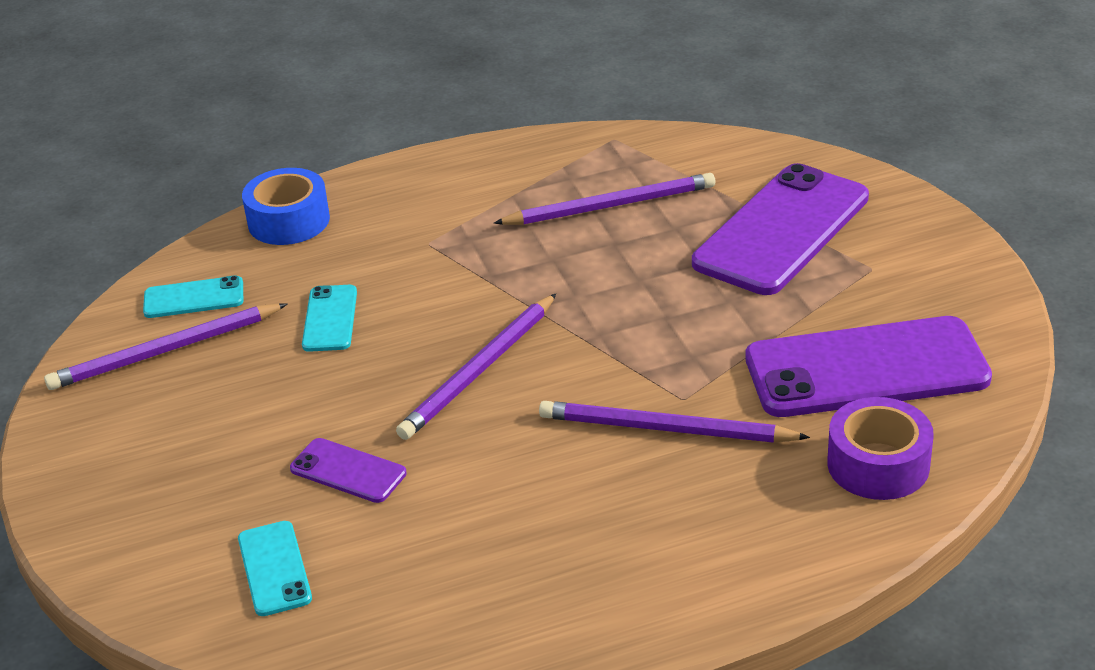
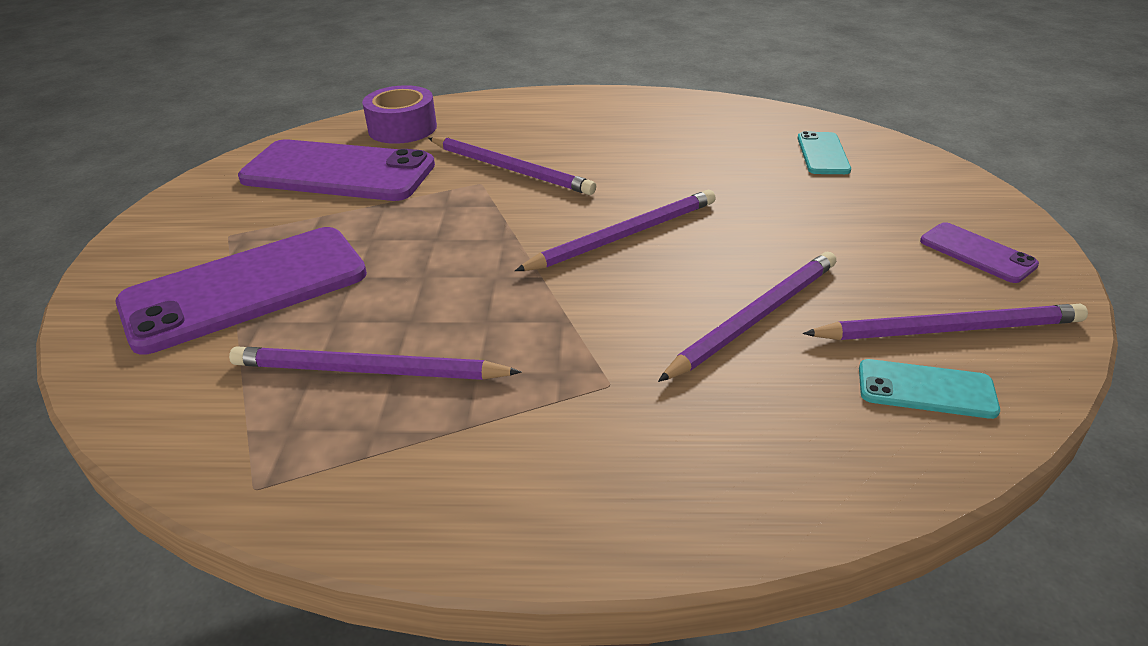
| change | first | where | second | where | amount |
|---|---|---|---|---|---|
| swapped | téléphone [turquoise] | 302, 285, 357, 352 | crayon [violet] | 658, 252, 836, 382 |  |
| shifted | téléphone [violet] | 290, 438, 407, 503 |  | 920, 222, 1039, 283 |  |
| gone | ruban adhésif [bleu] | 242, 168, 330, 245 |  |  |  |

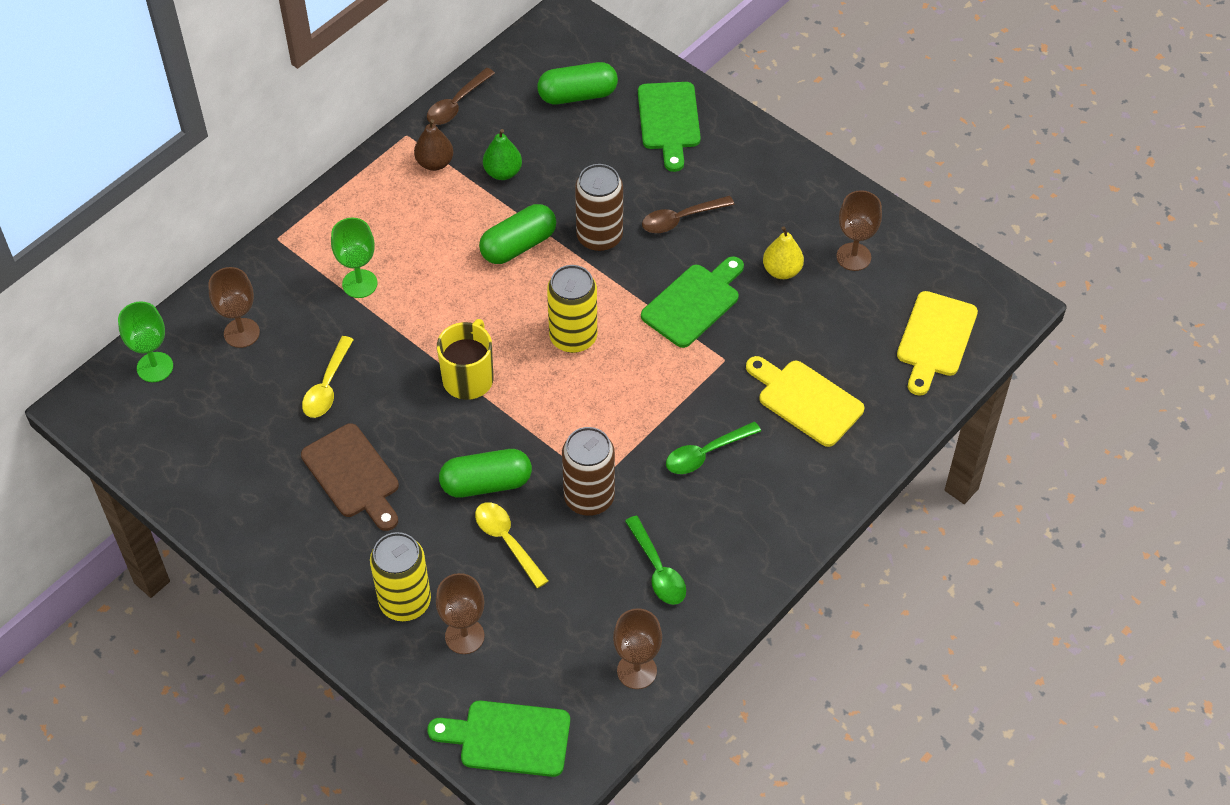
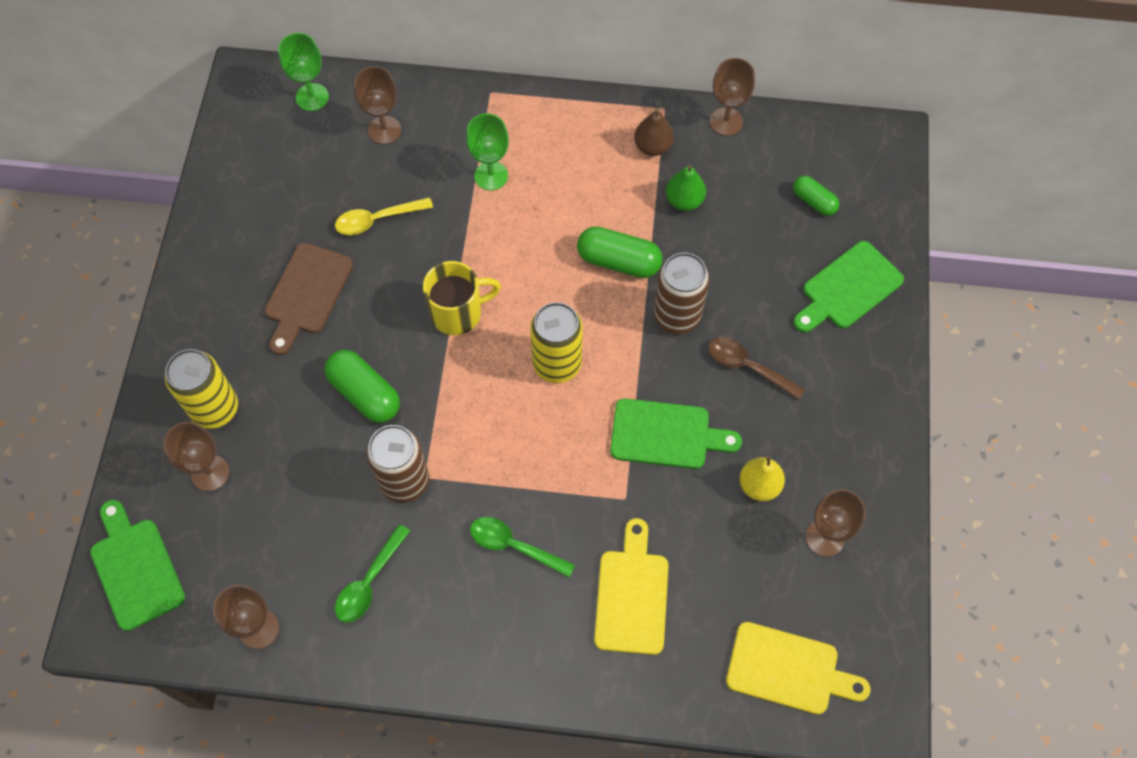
| change | first | where | second | where | amount |
|---|---|---|---|---|---|
| swapped | cuillère [marron] | 427, 68, 495, 125 | verre à pied [marron] | 710, 58, 755, 136 |  |
| rotated | planche à découper [jaune] | 897, 291, 978, 396 |  | 726, 622, 870, 714 | 150 degrees counterclockwise |
| scaled | gélule [vert] | 537, 62, 618, 104 |  | 793, 176, 839, 216 | x0.61 |
| gone | cuillère [jaune] | 475, 502, 549, 588 |  |  |  |

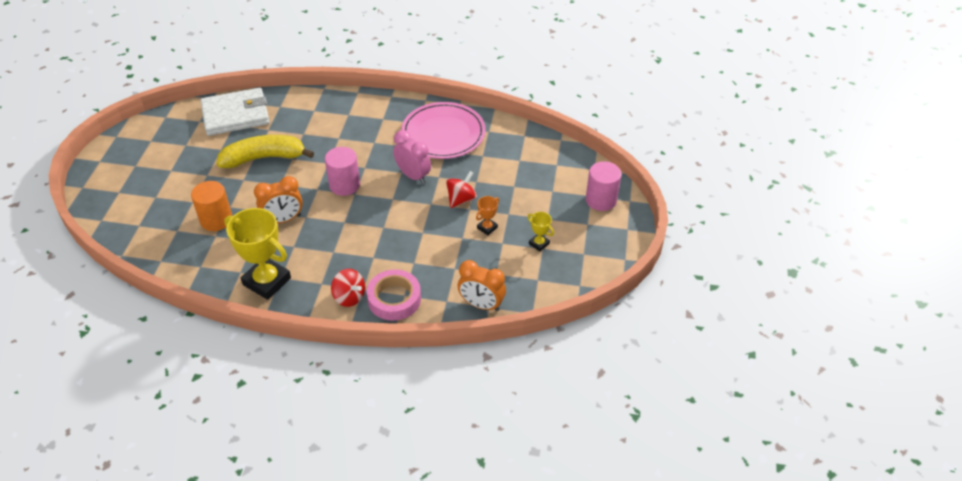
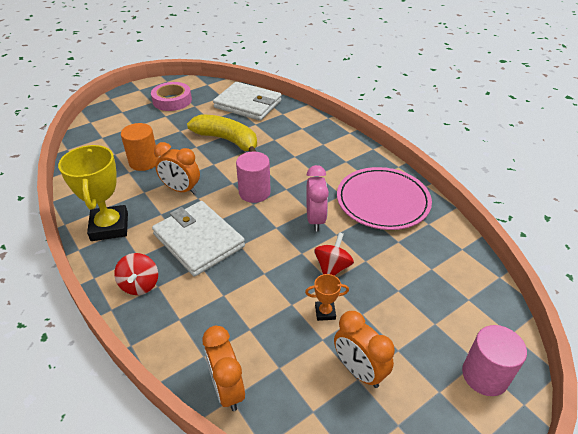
| change | first | where | second | where | amount |
|---|---|---|---|---|---|
| shifted | ruban adhésif [rose] | 367, 269, 421, 321 |  | 151, 82, 192, 111 |  |
| new |  |  | portefeuille [blanc] | 152, 201, 245, 277 |  |
| rotated | toupie [rouge] | 446, 171, 477, 208 |  | 314, 232, 354, 276 | 60 degrees counterclockwise |
| swapped | trophée [jaune] | 528, 212, 554, 252 | réveil [orange] | 334, 311, 395, 388 |  |

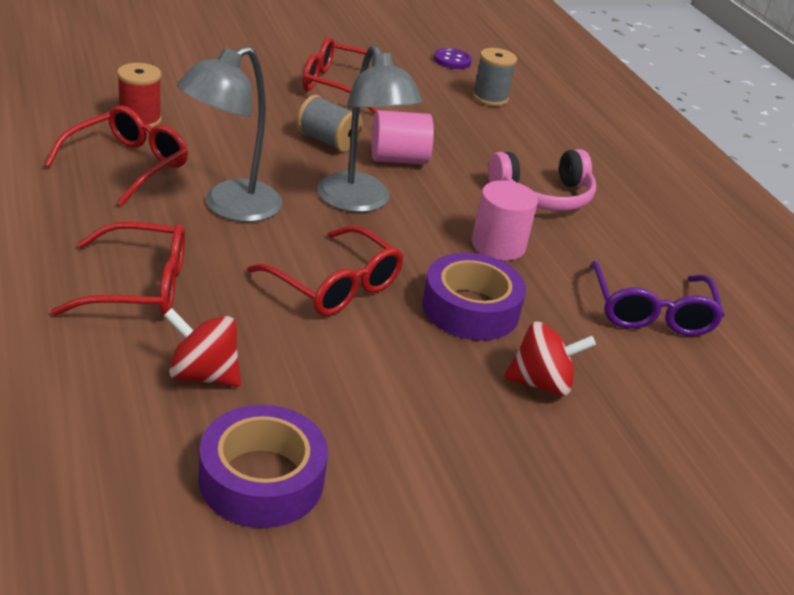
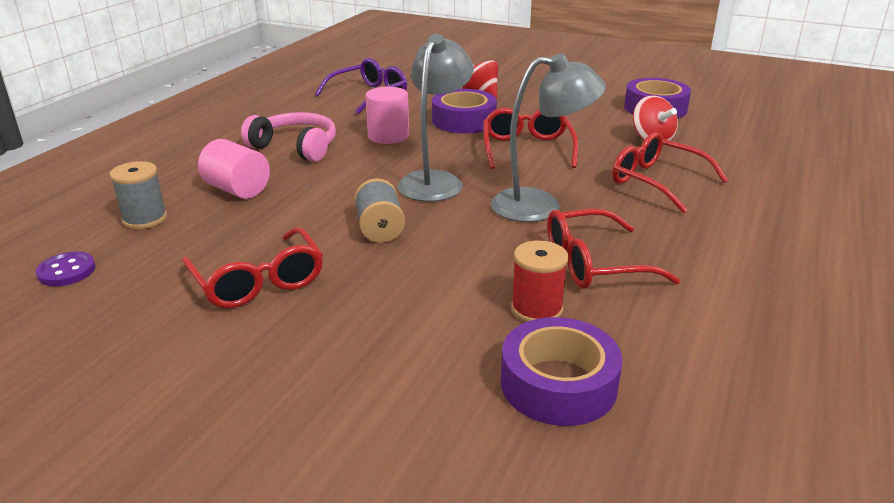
| change | first | where | second | where | amount |
|---|---|---|---|---|---|
| shifted | cylindre [rose] | 371, 110, 434, 164 |  | 198, 139, 270, 199 |  |
| new |  |  | ruban adhésif [violet] | 501, 317, 622, 426 |  |

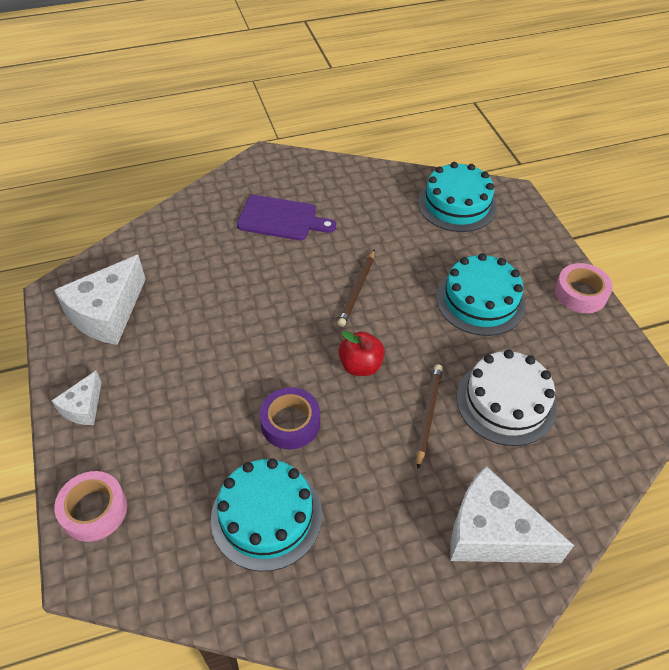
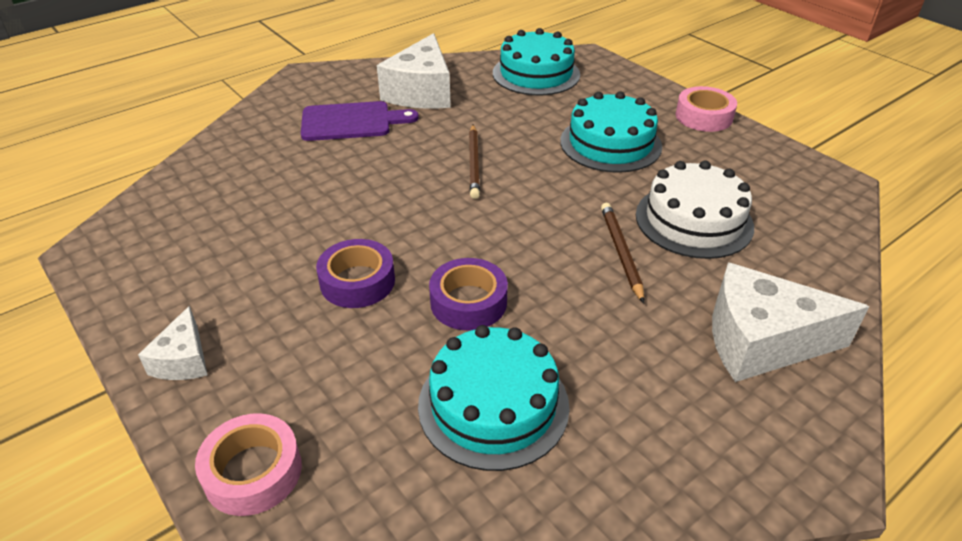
| change | first | where | second | where | amount |
|---|---|---|---|---|---|
| new |  |  | ruban adhésif [violet] | 316, 239, 395, 308 |  |
| shifted | fromage [blanc] | 54, 255, 146, 345 |  | 377, 33, 451, 109 |  |
| gone | pomme [rouge] | 338, 331, 385, 376 |  |  |  |

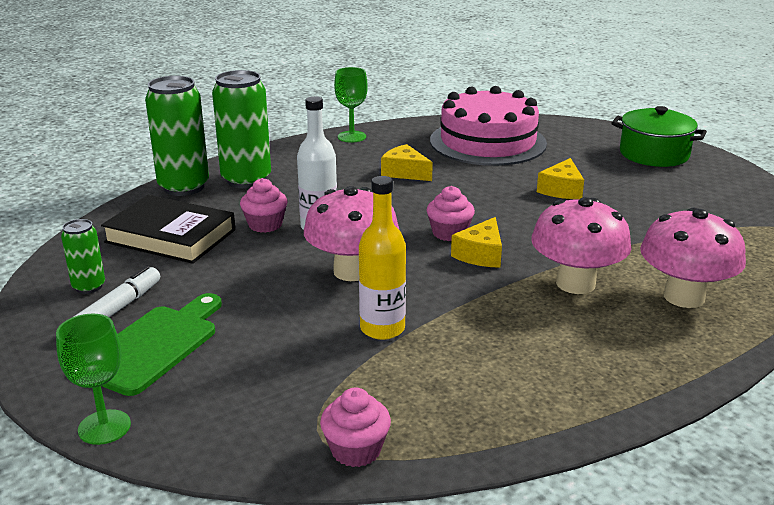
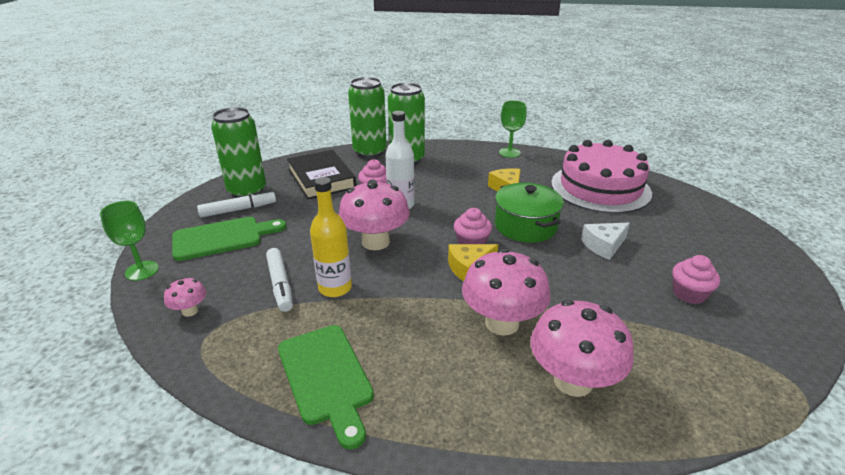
| change | first | where | second | where | amount |
|---|---|---|---|---|---|
| new |  |  | champignon [rose] | 164, 278, 206, 317 |  |
| scaled | canette [vert] | 61, 219, 105, 294 |  | 211, 107, 266, 198 | x1.92 |
| new |  |  | feutre [blanc] | 266, 248, 293, 312 |  |
| new |  |  | planche à découper [vert] | 278, 325, 374, 449 |  |
| shifted | marmite [vert] | 611, 106, 707, 167 |  | 495, 183, 564, 243 |  |
| repainted | fromage [jaune] | 537, 158, 584, 199 | fromage [blanc] | 581, 223, 630, 260 |  |
| shifted | muffin [rose] | 320, 388, 391, 467 |  | 672, 255, 720, 304 |  |

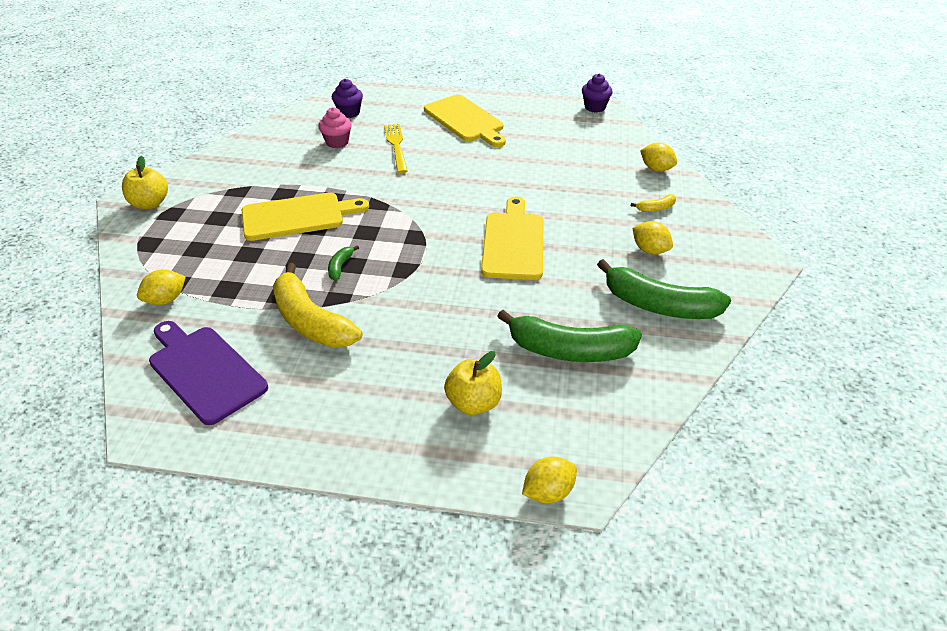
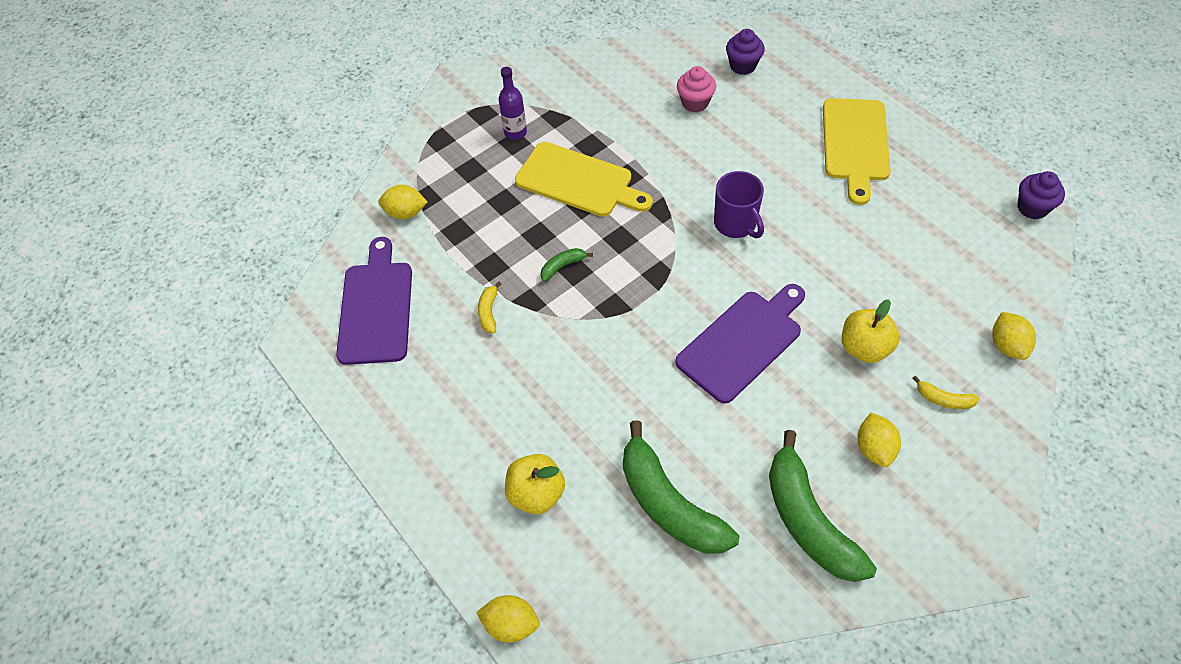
| change | first | where | second | where | amount |
|---|---|---|---|---|---|
| scaled | banane [jaune] | 273, 263, 362, 348 |  | 478, 282, 501, 333 | x0.42 |
| new |  |  | bouteille [violet] | 499, 67, 527, 140 |  |
| repainted | planche à découper [jaune] | 481, 197, 544, 280 | planche à découper [violet] | 675, 284, 805, 404 |  |
| new |  |  | tasse [violet] | 714, 171, 764, 238 |  |
| shifted | pomme [jaune] | 122, 156, 168, 209 |  | 842, 299, 900, 363 |  |
| gone | fourchette [jaune] | 384, 124, 408, 173 |  |  |  |

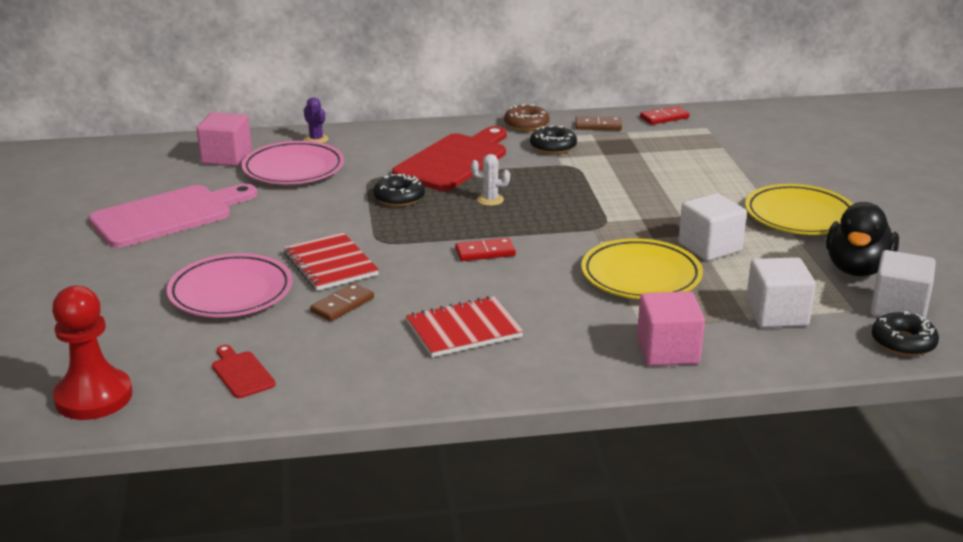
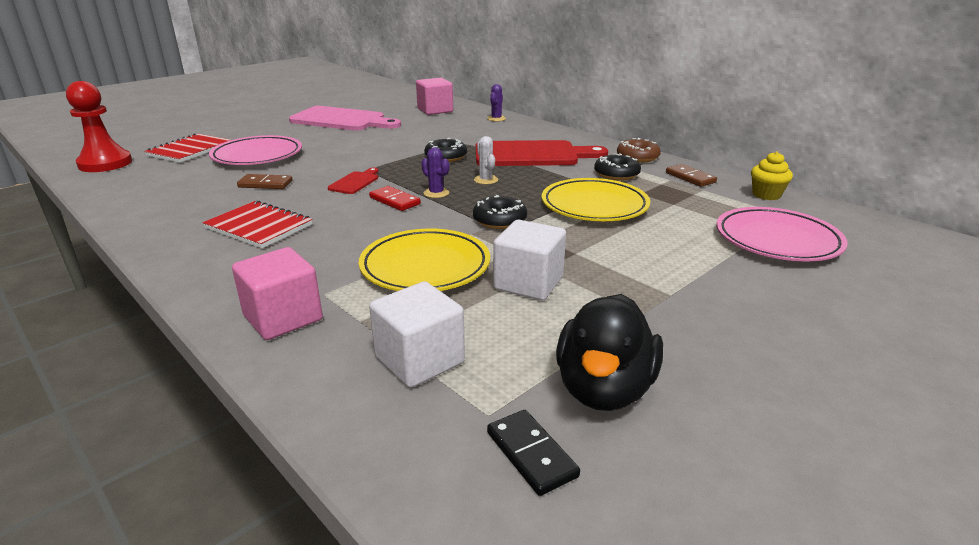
| change | first | where | second | where | amount |
|---|---|---|---|---|---|
| shifted | carnet [rouge] | 283, 233, 379, 291 |  | 144, 133, 230, 163 |  |
| shifted | planche à découper [rouge] | 212, 345, 276, 398 |  | 328, 168, 379, 194 |  |
| new |  |  | cactus [violet] | 421, 147, 449, 198 |  |
| shifted | beignet [noir] | 872, 311, 939, 356 |  | 473, 195, 527, 229 |  |
| swapped | cube [blanc] | 870, 250, 936, 318 | domino [noir] | 487, 410, 580, 496 |  |
| shifted | assiette [jaune] | 745, 184, 853, 235 |  | 542, 178, 650, 221 |  |
| rotated | canard [noir] | 826, 202, 899, 276 |  | 556, 294, 663, 411 | 60 degrees counterclockwise |
| shifted | assiette [rose] | 242, 141, 344, 184 |  | 716, 207, 848, 262 |  |
| swapped | domino [rouge] | 640, 106, 690, 125 | muffin [jaune] | 751, 151, 793, 200 |  |

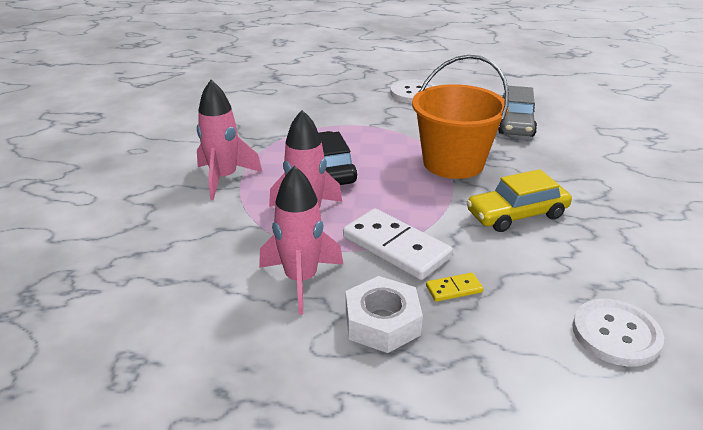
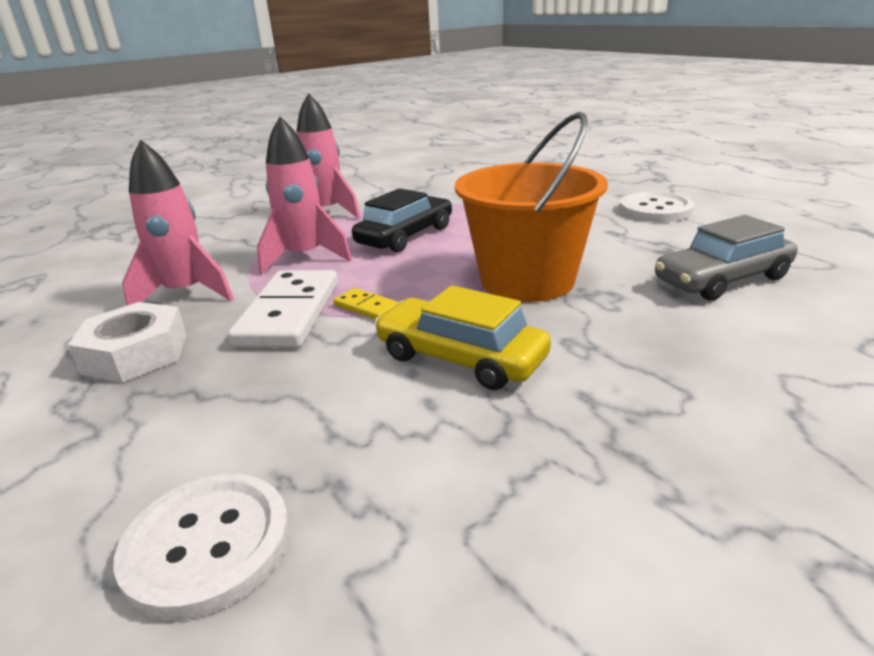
| change | first | where | second | where | amount |
|---|---|---|---|---|---|
| shifted | domino [jaune] | 426, 273, 484, 302 |  | 334, 288, 399, 319 |  |

